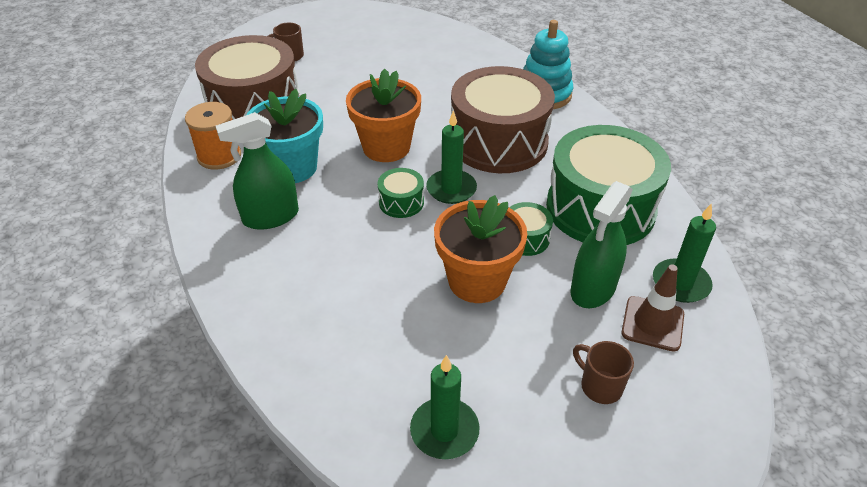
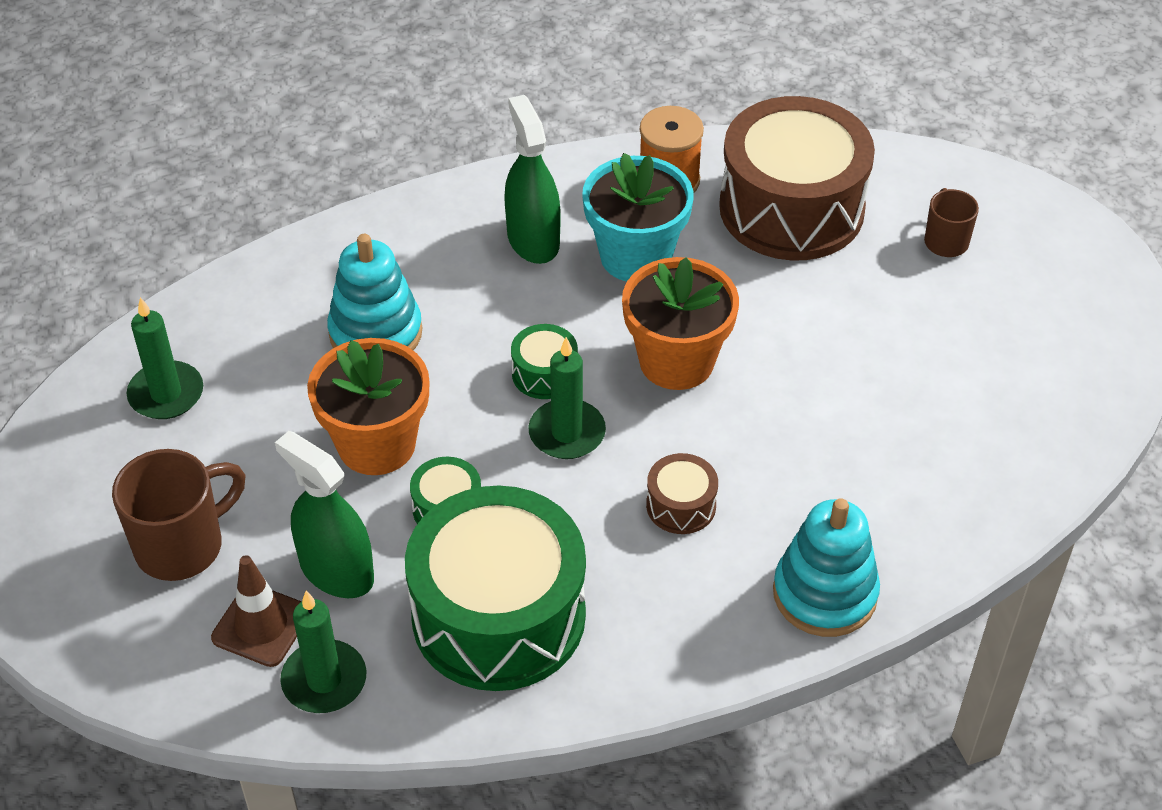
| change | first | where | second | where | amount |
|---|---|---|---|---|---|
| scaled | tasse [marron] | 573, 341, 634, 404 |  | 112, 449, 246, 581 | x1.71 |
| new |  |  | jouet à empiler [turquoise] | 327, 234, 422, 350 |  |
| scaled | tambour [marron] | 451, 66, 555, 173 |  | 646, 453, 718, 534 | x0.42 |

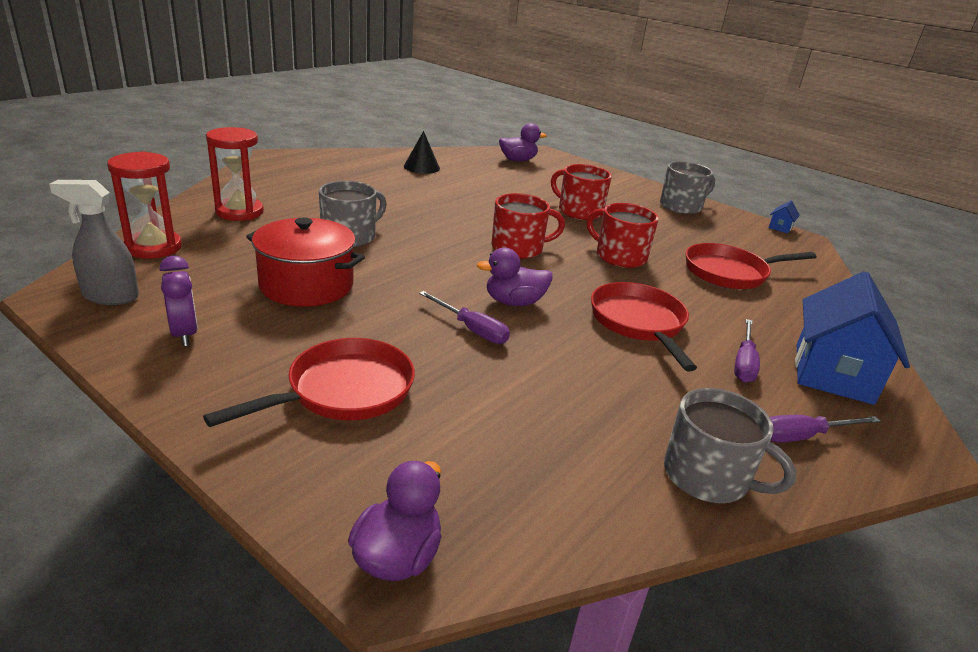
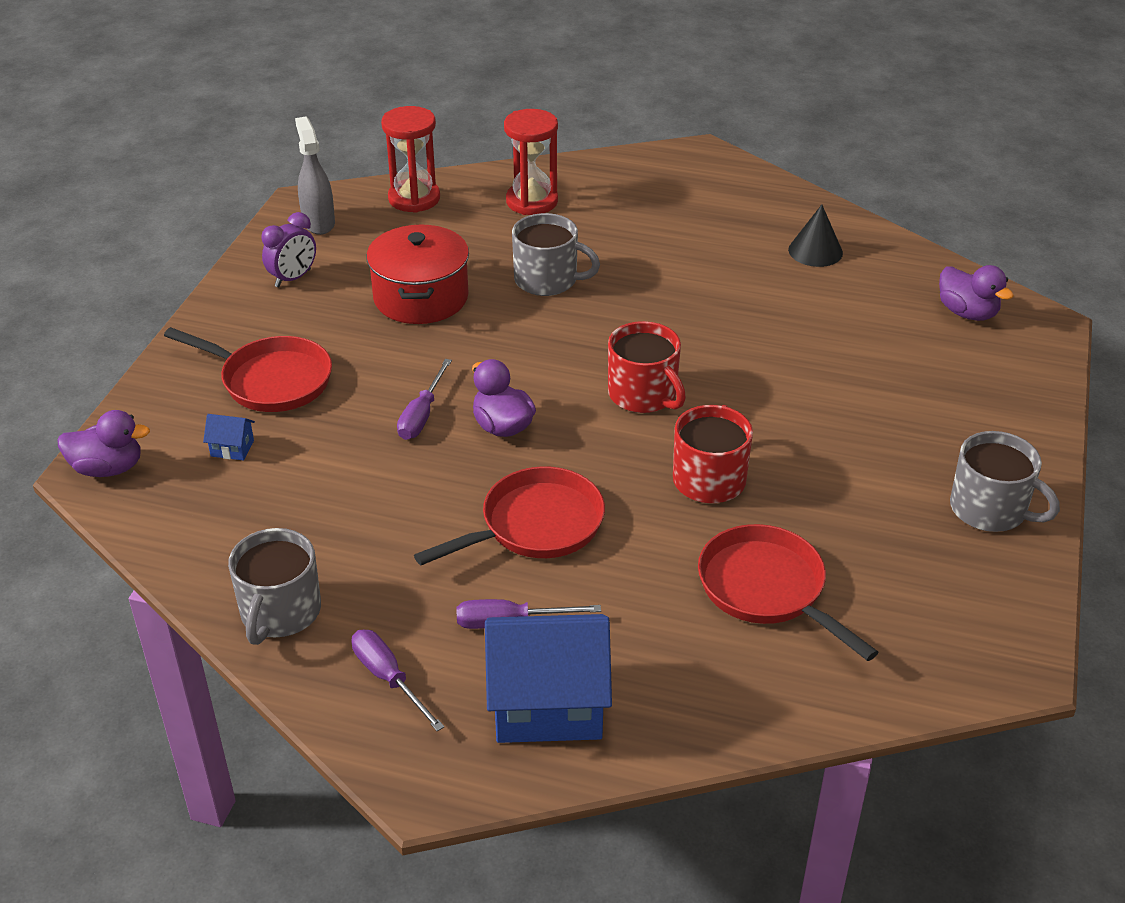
| change | first | where | second | where | amount |
|---|---|---|---|---|---|
| shifted | maison [bleu] | 769, 201, 800, 233 |  | 203, 414, 255, 461 |  |
| gone | tasse [rouge] | 551, 164, 612, 220 |  |  |  |

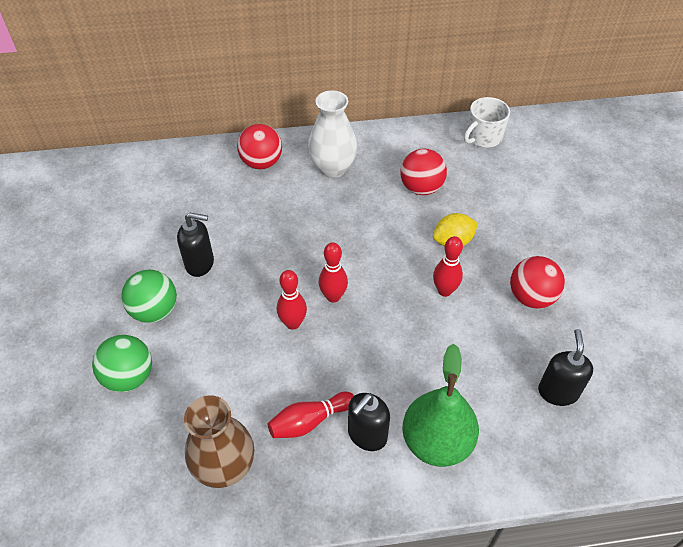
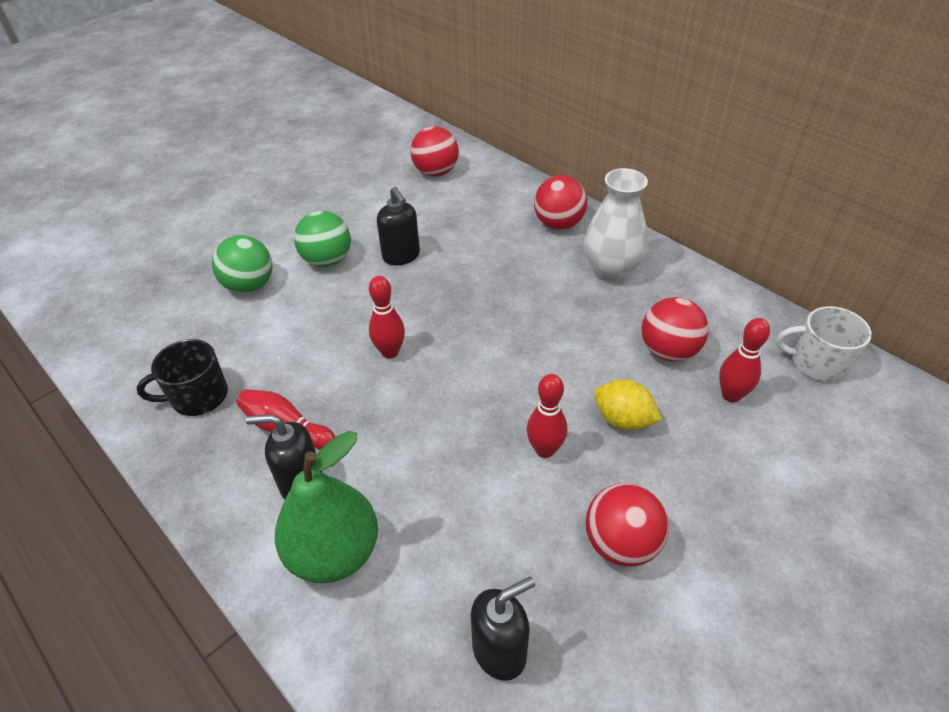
| change | first | where | second | where | amount |
|---|---|---|---|---|---|
| swapped | vase [marron] | 184, 395, 254, 488 | tasse [noir] | 137, 339, 228, 416 |  |
| new |  |  | balle [rouge] | 410, 126, 459, 177 |  |
| shifted | quille [rouge] | 319, 242, 348, 303 |  | 719, 318, 770, 403 |  |

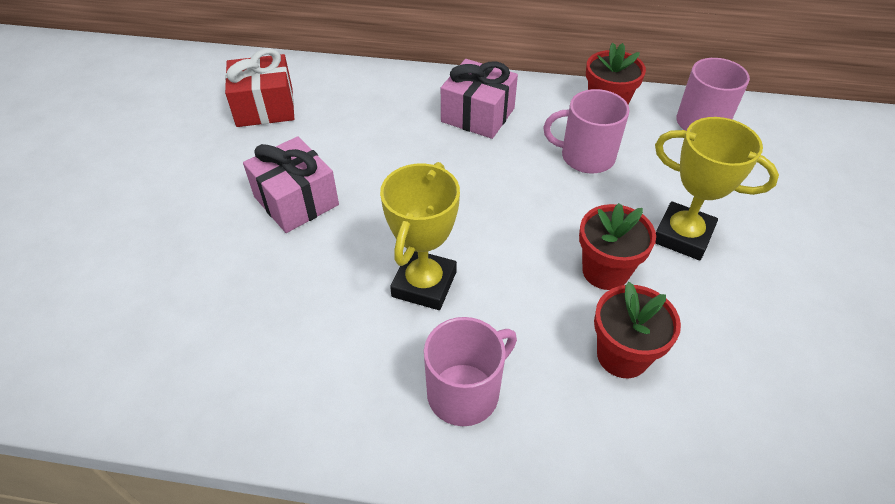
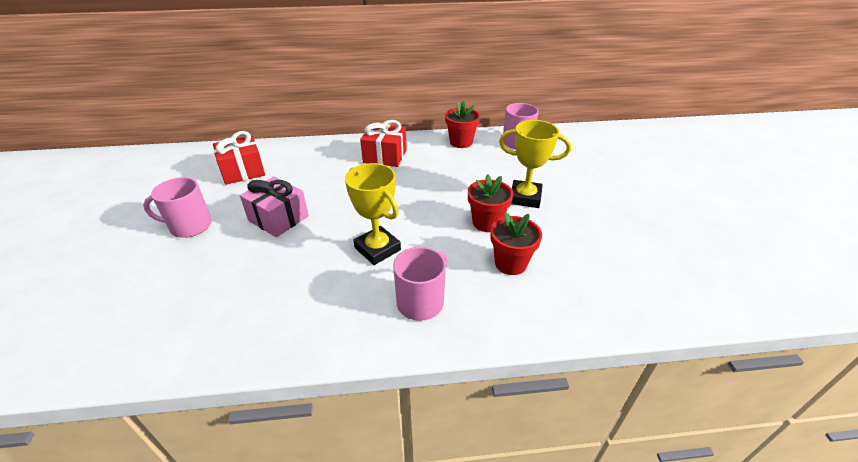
| change | first | where | second | where | amount |
|---|---|---|---|---|---|
| shifted | tasse [rose] | 543, 89, 630, 173 |  | 143, 177, 212, 238 |  |
| rotated | trophée [jaune] | 380, 162, 460, 310 |  | 345, 163, 401, 265 | 45 degrees counterclockwise |
| repainted | cadeau [rose] | 441, 59, 518, 139 | cadeau [rouge] | 360, 120, 407, 167 |  |

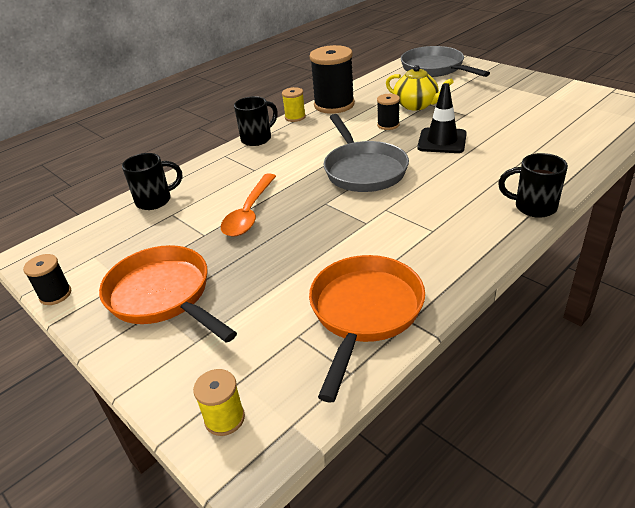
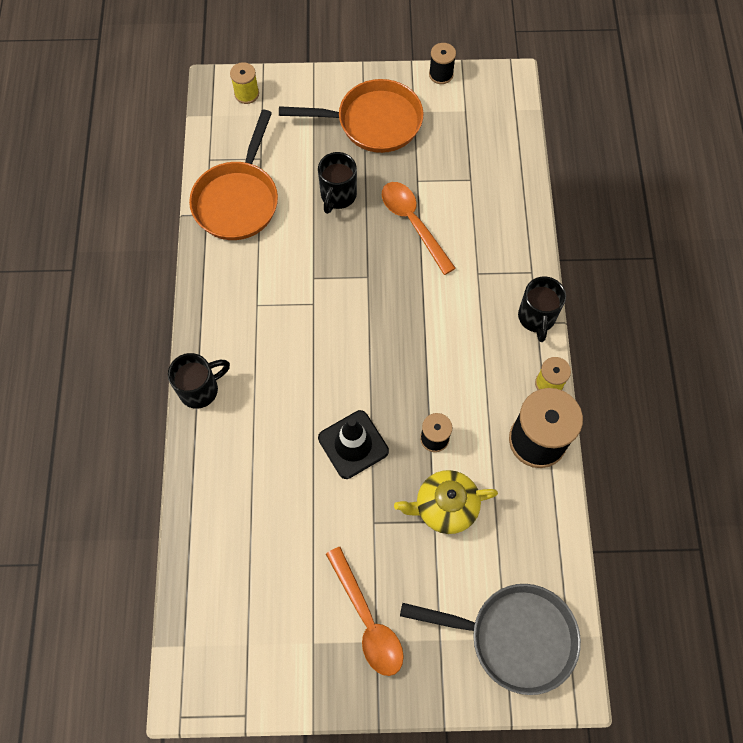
| change | first | where | second | where | amount |
|---|---|---|---|---|---|
| rotated | poêle [orange] | 309, 255, 425, 403 |  | 189, 110, 278, 240 | 45 degrees clockwise |
| shifted | tasse [noir] | 122, 153, 182, 210 |  | 318, 152, 357, 214 |  |
| new |  |  | cuillère [orange] | 326, 547, 404, 676 |  |
| gone | poêle [gris] | 323, 114, 409, 192 |  |  |  |

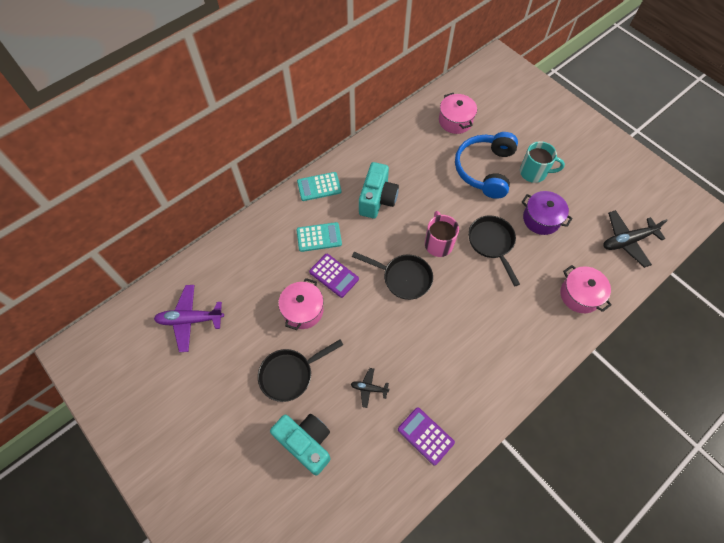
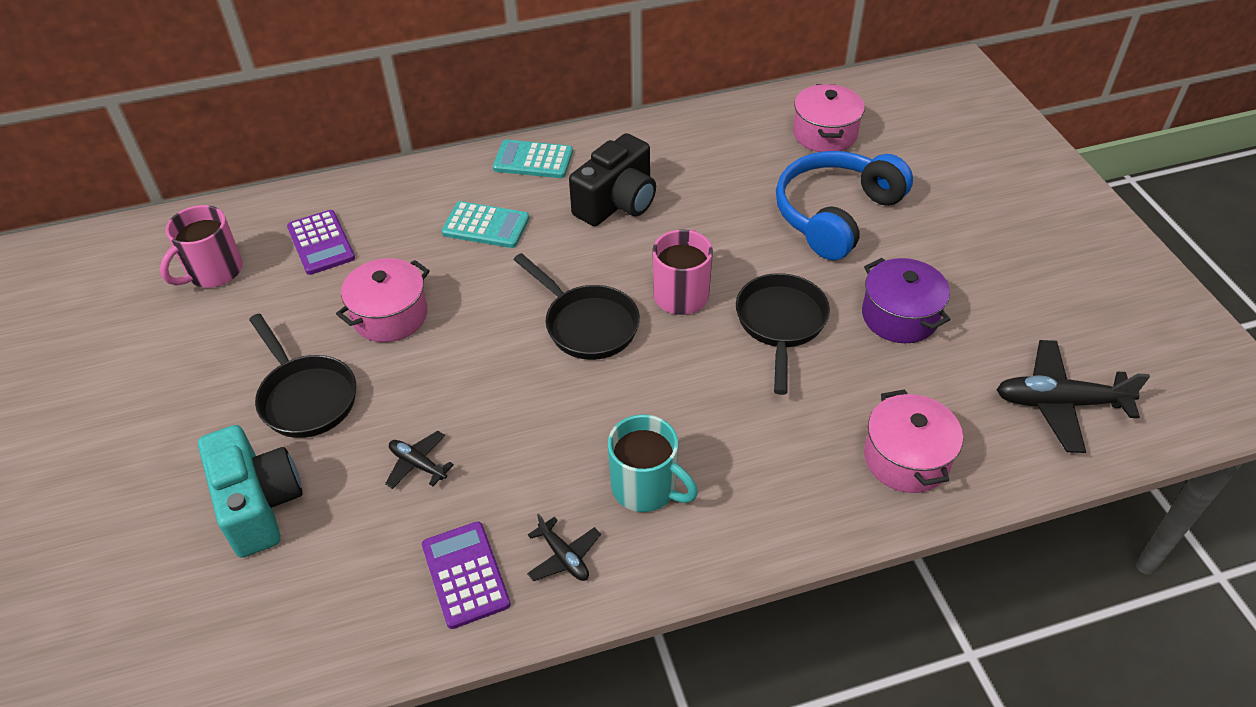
| change | first | where | second | where | amount |
|---|---|---|---|---|---|
| swapped | avion [violet] | 154, 285, 224, 352 | tasse [rose] | 160, 205, 243, 288 |  |
| rotated | poêle [noir] | 258, 340, 343, 402 |  | 249, 314, 356, 438 | 120 degrees counterclockwise |
| shifted | calculatrice [violet] | 309, 254, 359, 298 |  | 287, 210, 355, 275 |  |
| new |  |  | avion [noir] | 527, 514, 601, 581 |  |
| repainted | appareil photo [turquoise] | 359, 162, 399, 218 | appareil photo [noir] | 569, 133, 656, 226 |  |
| shifted | tasse [turquoise] | 520, 141, 565, 183 |  | 608, 414, 698, 512 |  |

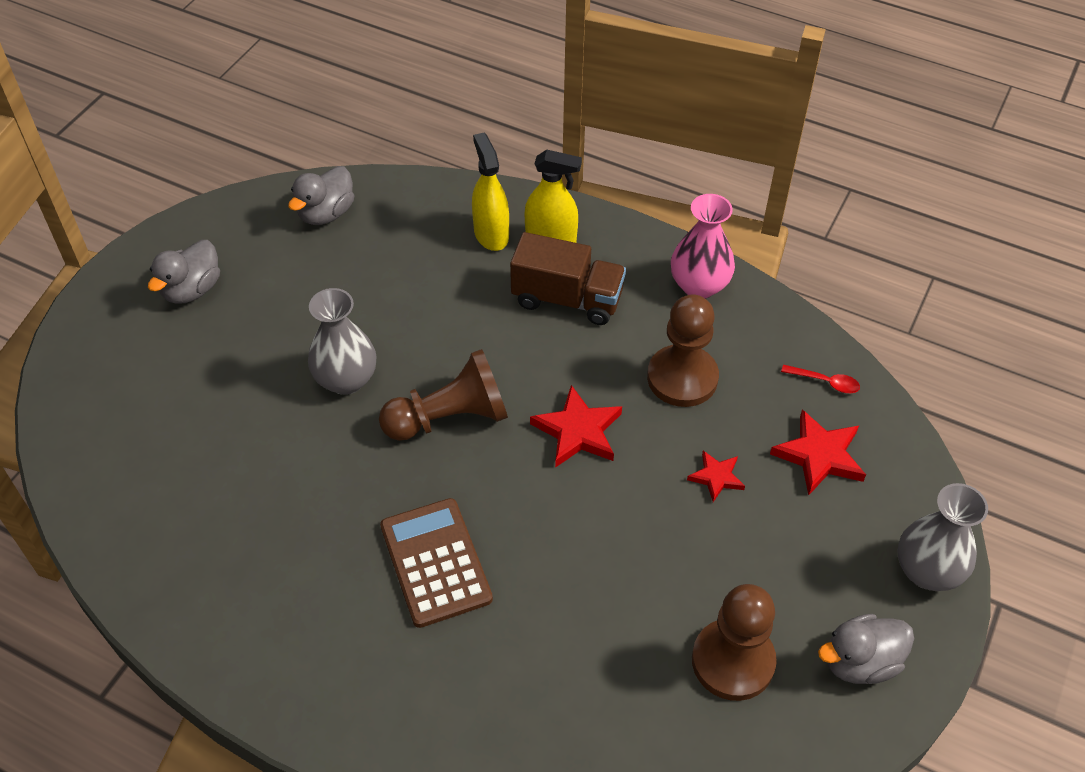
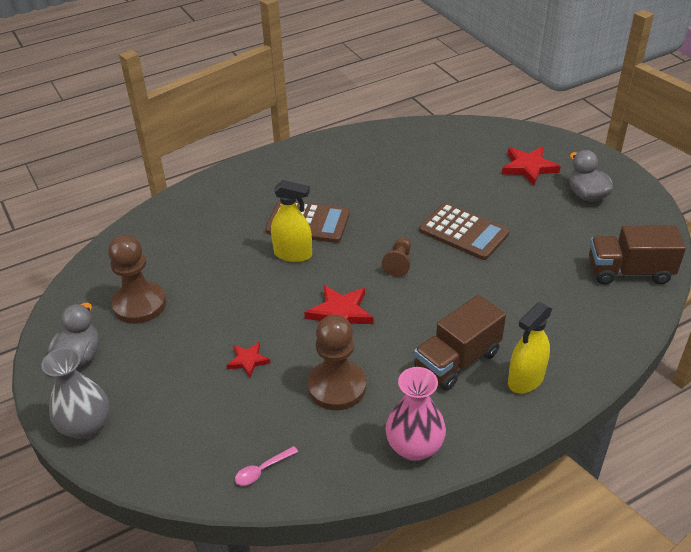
| change | first | where | second | where | amount |
|---|---|---|---|---|---|
| repainted | cuillère [rouge] | 781, 365, 860, 393 | cuillère [rose] | 235, 446, 298, 486 |  |
| shifted | vaporisateur [jaune] | 472, 133, 509, 251 |  | 271, 180, 312, 262 |  |
| scaled | pion [marron] | 379, 349, 508, 441 |  | 382, 237, 411, 277 | x0.55 |
| swapped | vase [gris] | 308, 288, 376, 395 | calculatrice [marron] | 419, 203, 509, 260 |  |
| shifted | étoile [rouge] | 770, 409, 866, 496 |  | 502, 147, 561, 186 |  |
| swapped | canard [gris] | 288, 166, 354, 225 | camion [marron] | 589, 225, 686, 285 |  |

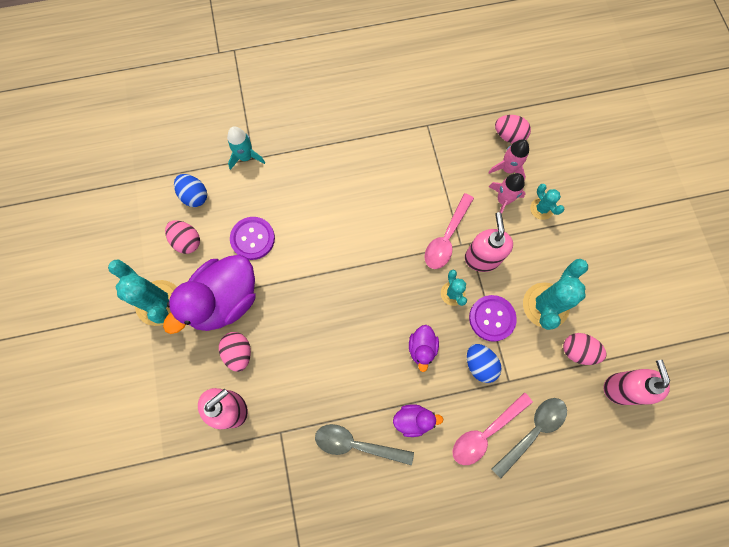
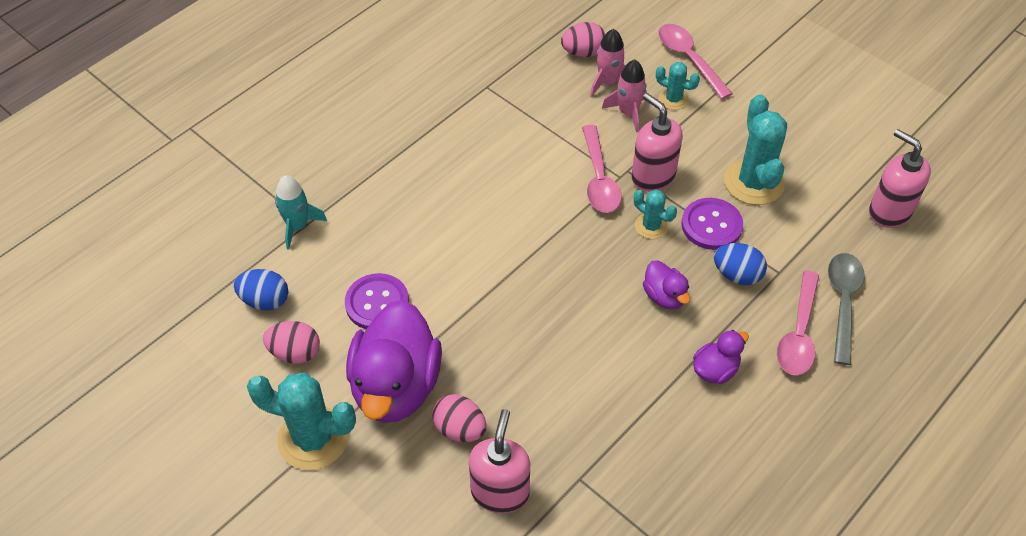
| change | first | where | second | where | amount |
|---|---|---|---|---|---|
| new |  |  | cuillère [rose] | 658, 24, 733, 99 |  |
| gone | cuillère [gris] | 315, 424, 414, 465 |  |  |  |
| gone | œuf [rose] | 563, 333, 607, 365 |  |  |  |

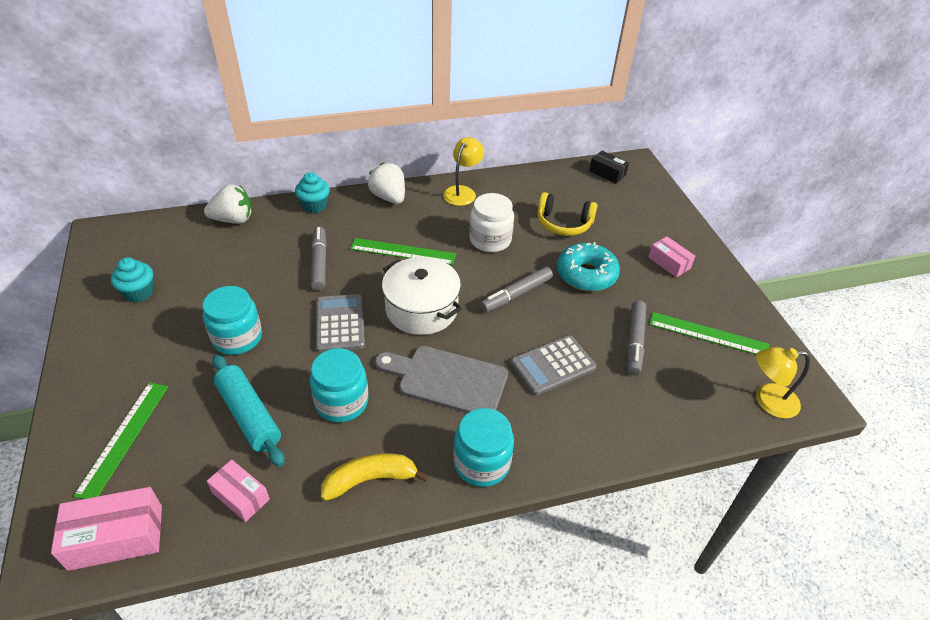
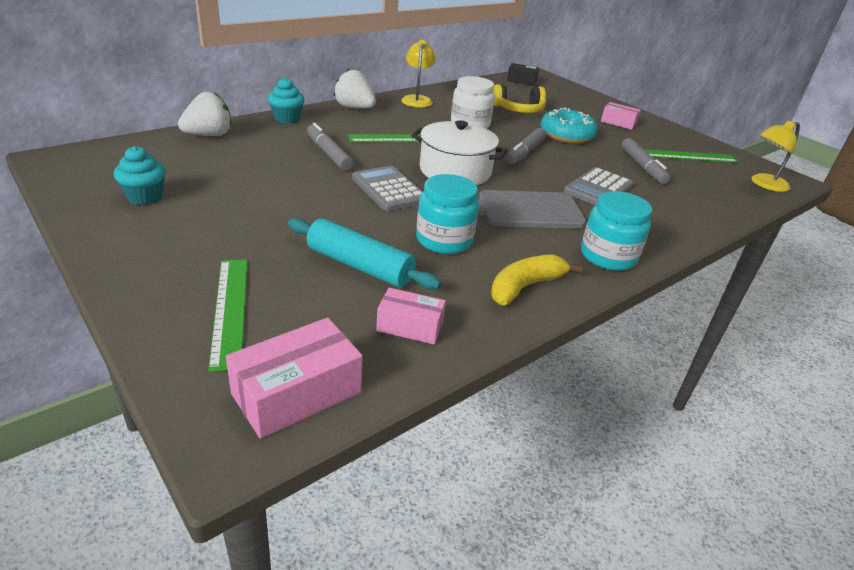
| change | first | where | second | where | amount |
|---|---|---|---|---|---|
| gone | bocal [turquoise] | 203, 286, 262, 355 |  |  |  |

